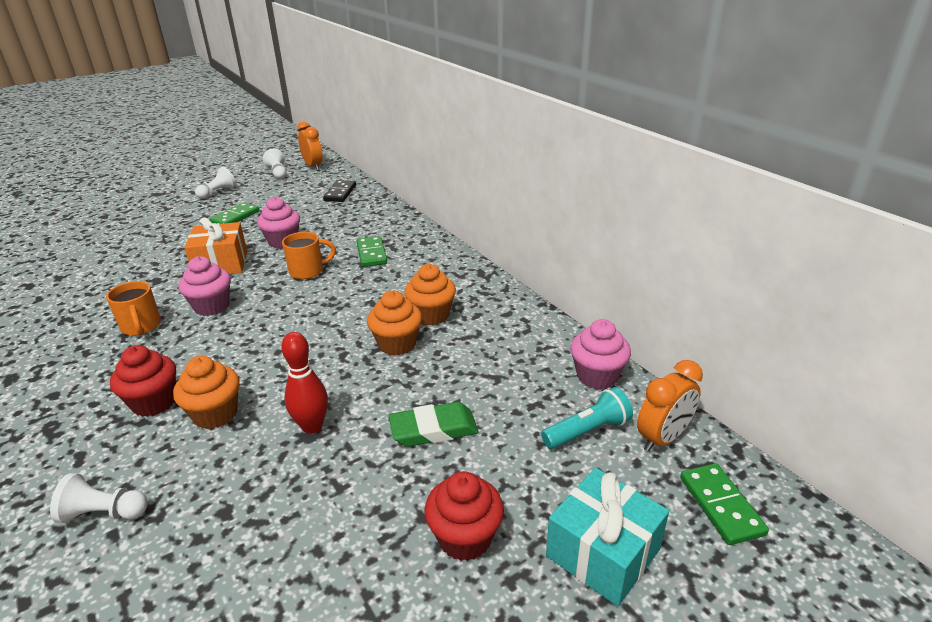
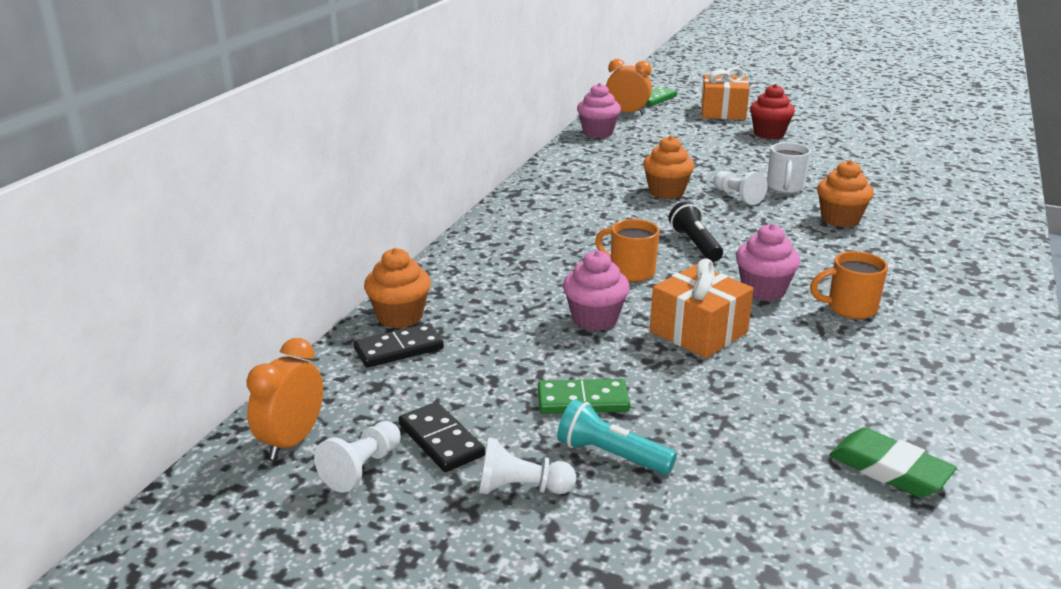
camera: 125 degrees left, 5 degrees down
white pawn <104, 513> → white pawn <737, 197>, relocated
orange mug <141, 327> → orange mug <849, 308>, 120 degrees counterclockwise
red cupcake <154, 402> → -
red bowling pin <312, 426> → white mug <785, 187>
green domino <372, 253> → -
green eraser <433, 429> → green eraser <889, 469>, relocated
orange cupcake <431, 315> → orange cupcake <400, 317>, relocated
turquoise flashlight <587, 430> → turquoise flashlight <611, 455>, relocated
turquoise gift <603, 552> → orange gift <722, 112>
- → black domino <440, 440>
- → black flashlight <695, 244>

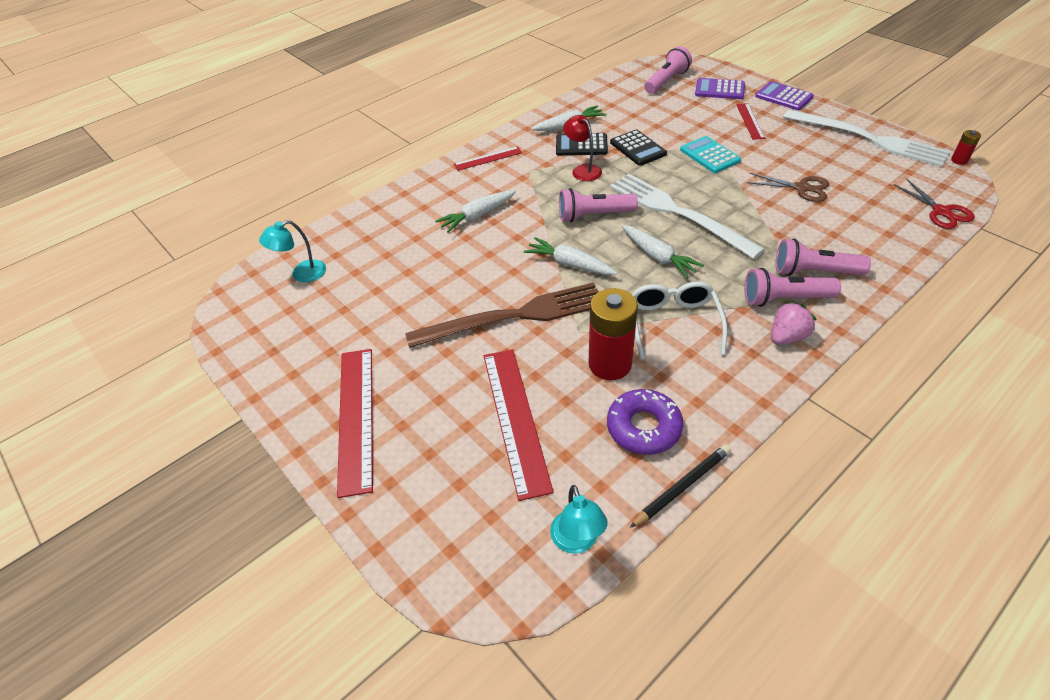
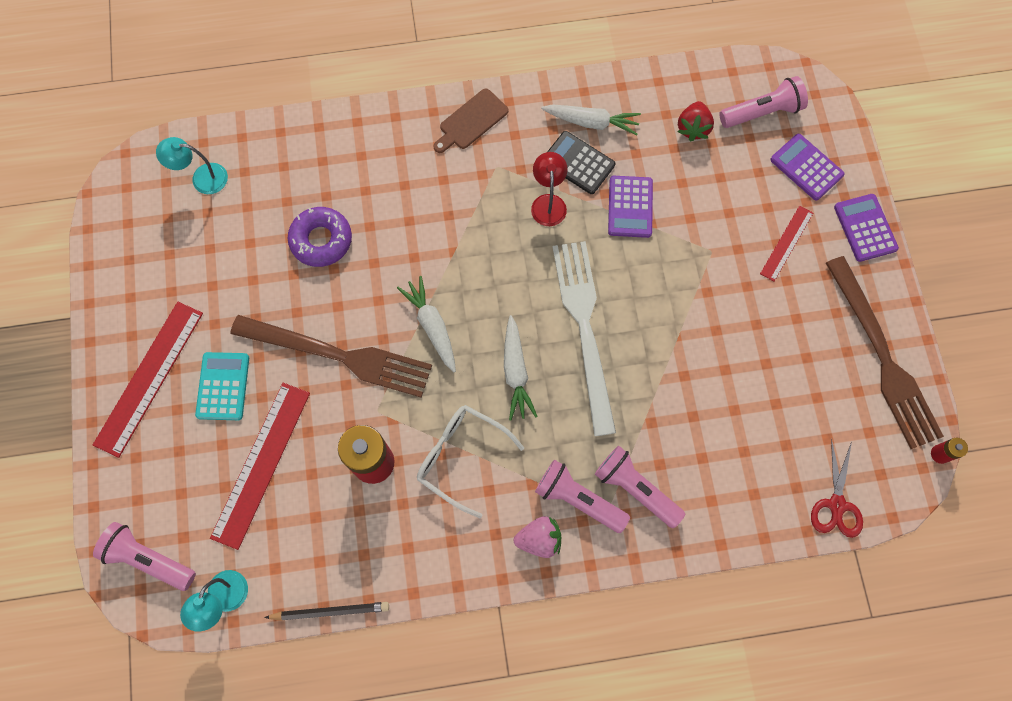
camera: 30 degrees right, 25 degrees up
white carrot <477, 216> → -
red ruler <488, 158> → brown cutting board <471, 121>
pink flashlight <593, 215> → pink flashlight <149, 559>, relocated
purple donut <643, 427> → purple donut <321, 240>, relocated
black calculator <638, 148> → purple calculator <630, 207>
white glasses <673, 323> → white glasses <461, 457>, 90 degrees counterclockwise
turquoise calculator <709, 155> → turquoise calculator <223, 386>, relocated
brown scissors <802, 188> → -
white fork <868, 139> → brown fork <882, 357>
- → red strawberry <693, 128>

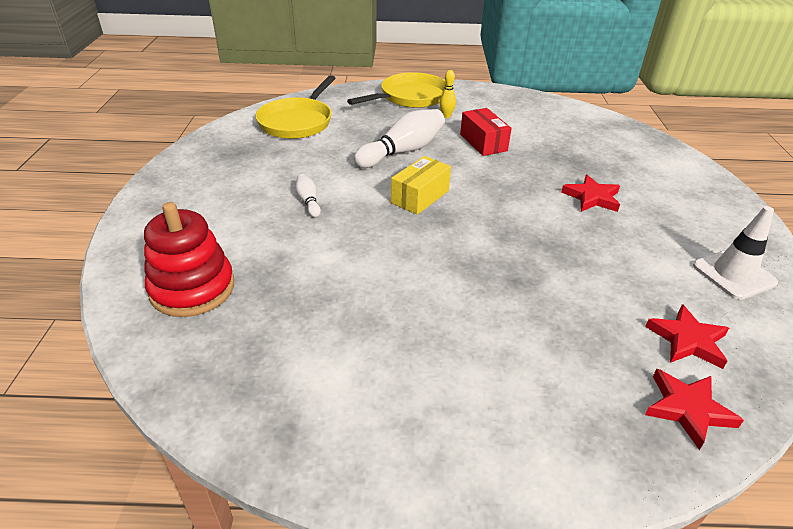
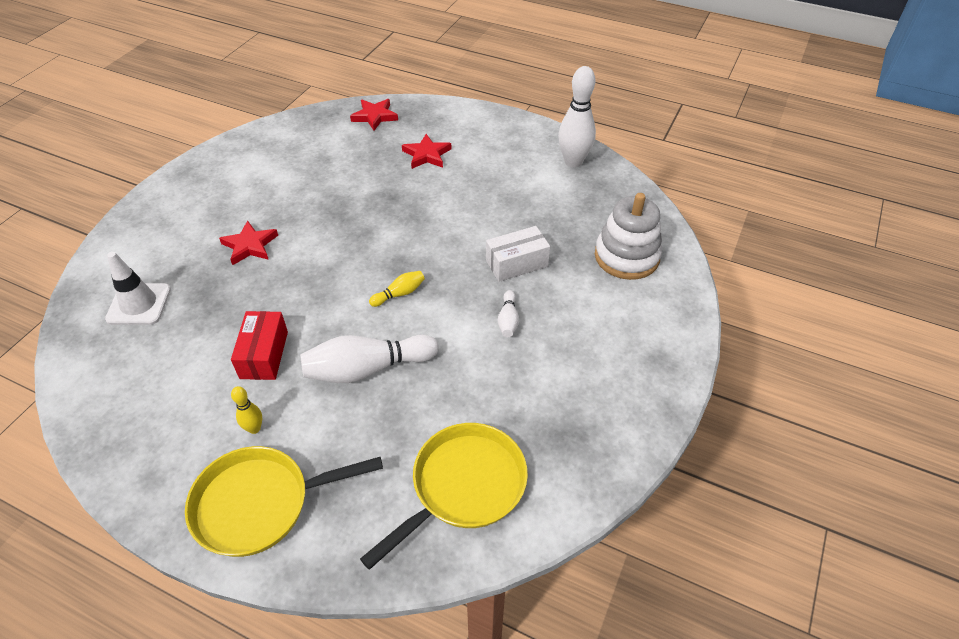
camera: 155 degrees left, 10 degrees up
red stacking toy <192, 288> → white stacking toy <626, 256>
yellow box <420, 197> → yellow bowling pin <399, 294>
red star <687, 340> → red star <427, 155>, relocated
white traffic cone <733, 274> → white traffic cone <139, 304>, relocated
- → white box <516, 263>
- → white bowling pin <573, 162>

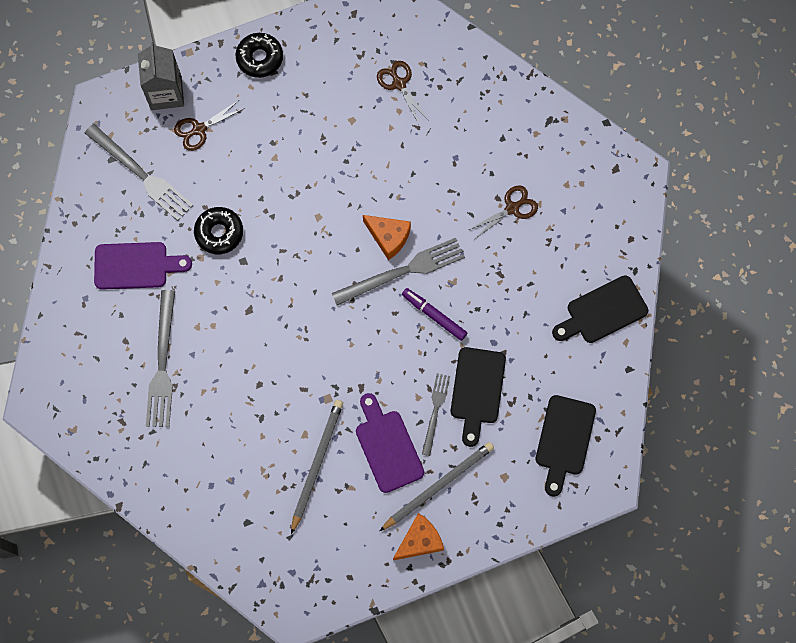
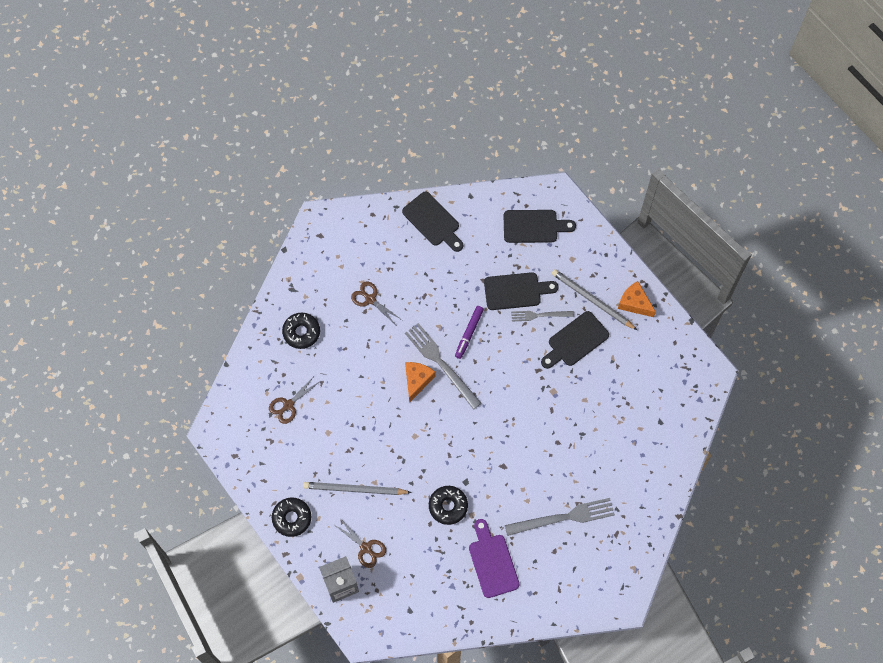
camera: 105 degrees left, 5 degrees down
grey fork <141, 175> → -
grey pencil <317, 463> → grey pencil <355, 489>, relocated
purple cutting board <387, 446> → black cutting board <575, 341>
- → black donut <301, 332>

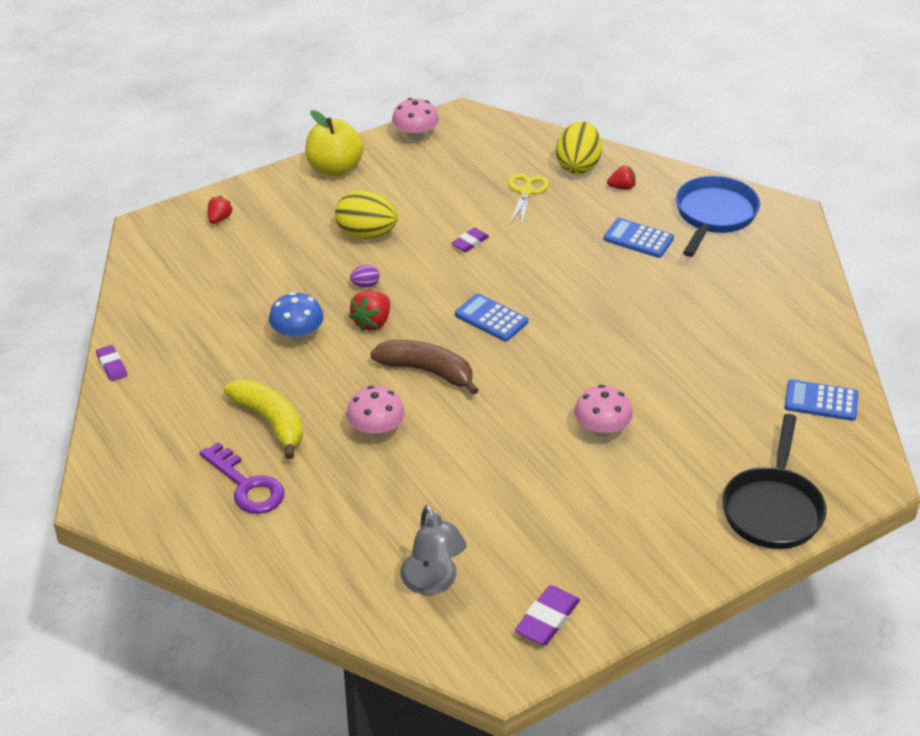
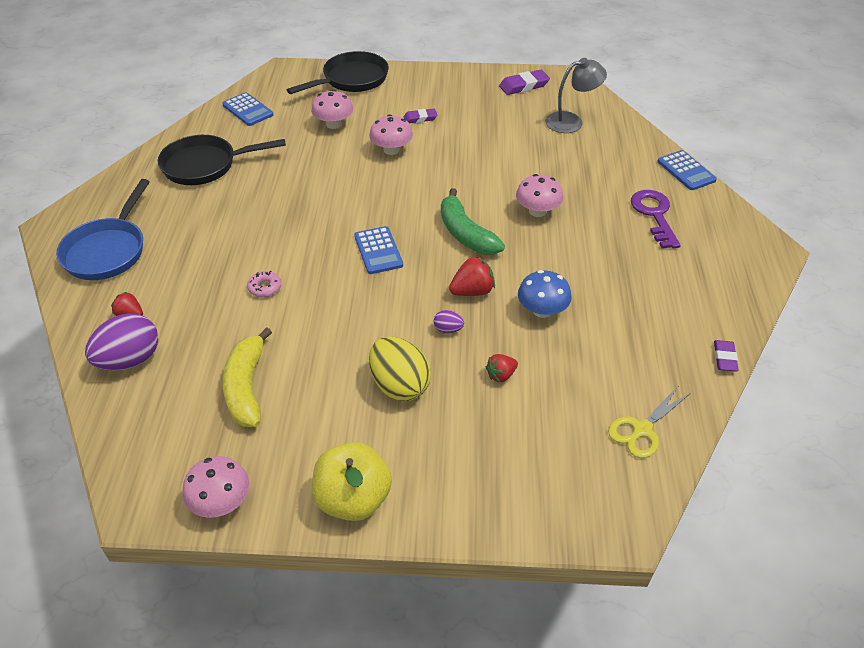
camera: 145 degrees left, 5 degrees up
red strawberry <219, 219> → red strawberry <501, 375>, relocated
yellow banana <270, 422> → yellow banana <246, 387>, relocated
brown banana <427, 371> → green banana <466, 234>
grey lamp <433, 583> → grey lamp <571, 121>, 60 degrees clockwise
purple eraser <470, 242> → purple eraser <420, 118>, relocated
yellow scissors <526, 192> → yellow scissors <642, 430>, relocated
yellow egg <578, 166> → purple egg <130, 360>
blue calculator <638, 239> → blue calculator <686, 171>, relocated
blue pan <714, 215> → blue pan <108, 251>, 45 degrees counterclockwise
- → black pan <205, 165>
- → pink donut <265, 288>
- → pink mushroom <333, 124>

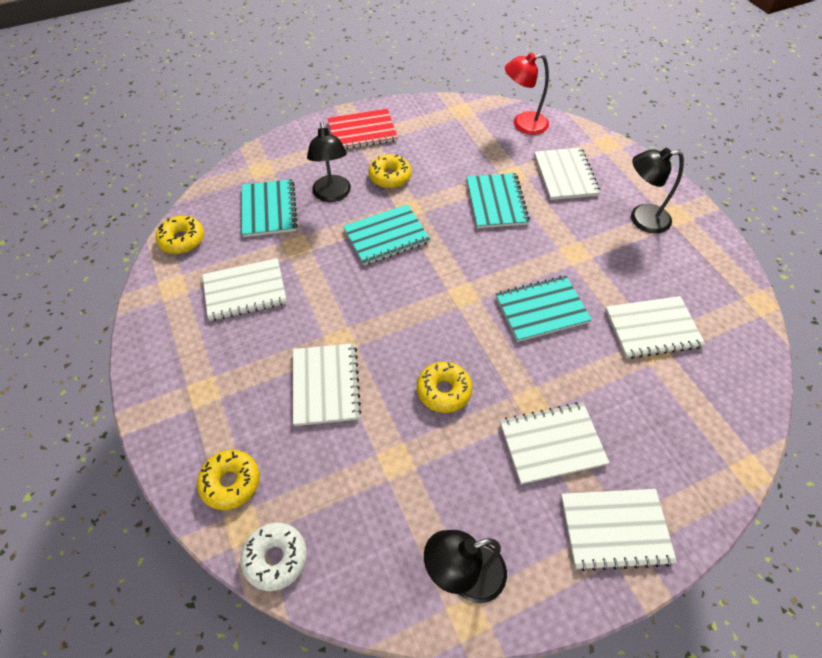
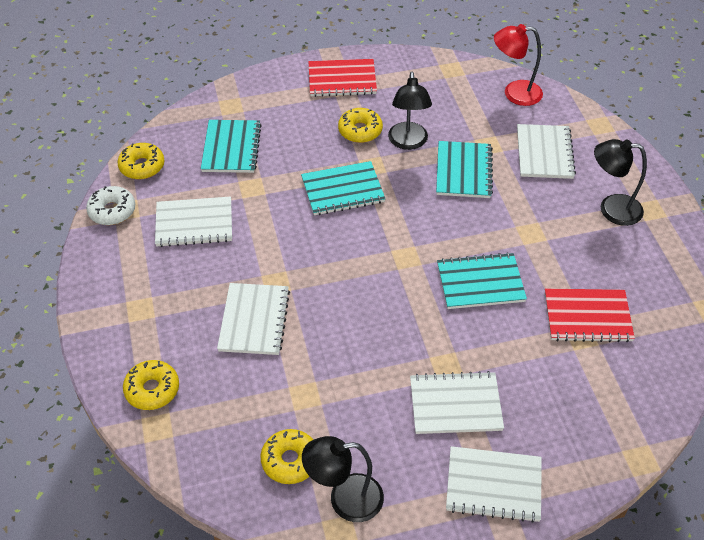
camera: 10 degrees right, 5 degrees down
white donut <276, 558> → white donut <112, 211>, relocated
black lamp <332, 195> → black lamp <408, 142>, relocated
yellow donut <444, 391> → yellow donut <290, 461>, relocated
white notebook <652, 328> → red notebook <587, 317>

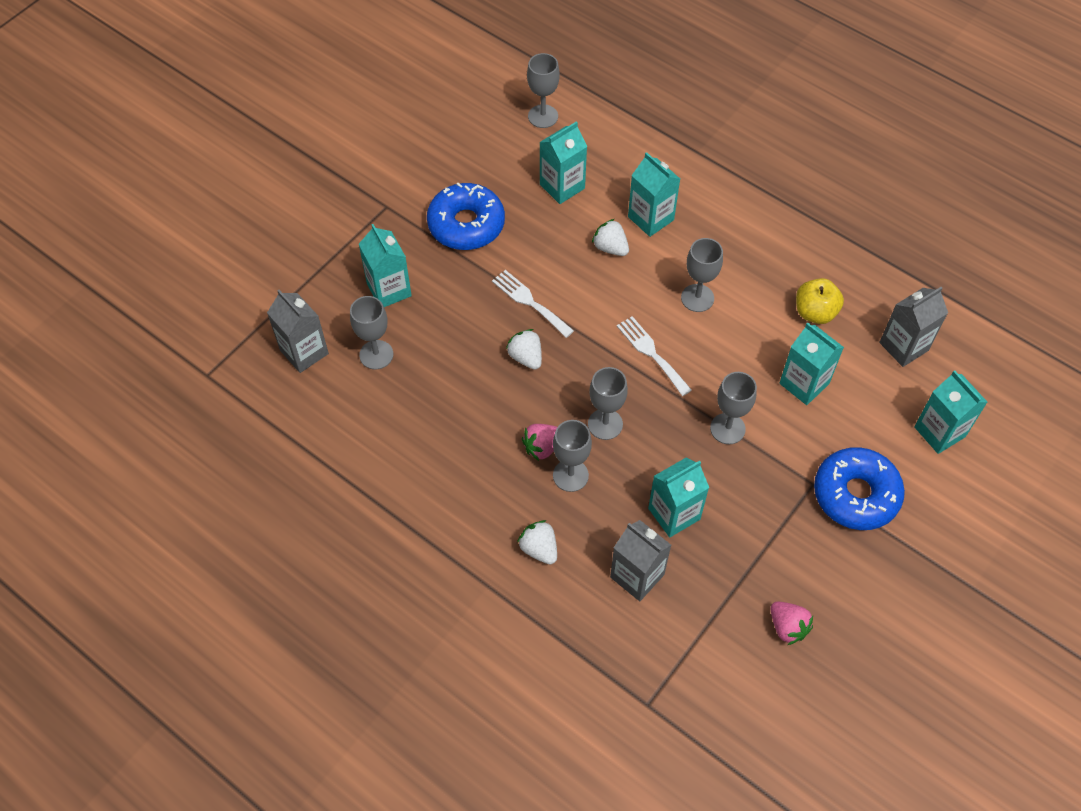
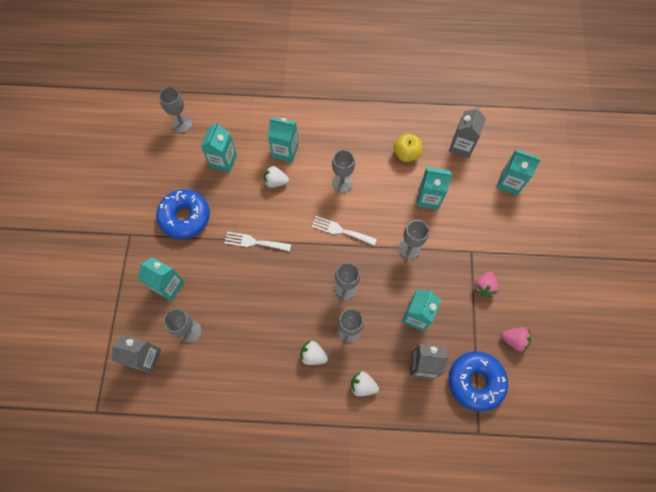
camera: 35 degrees left, 10 degrees up
white strawberry <526, 357> → white strawberry <313, 355>, relocated
pink strawberry <542, 447> → pink strawberry <484, 287>, relocated
blue donut <856, 494> → blue donut <475, 381>, relocated

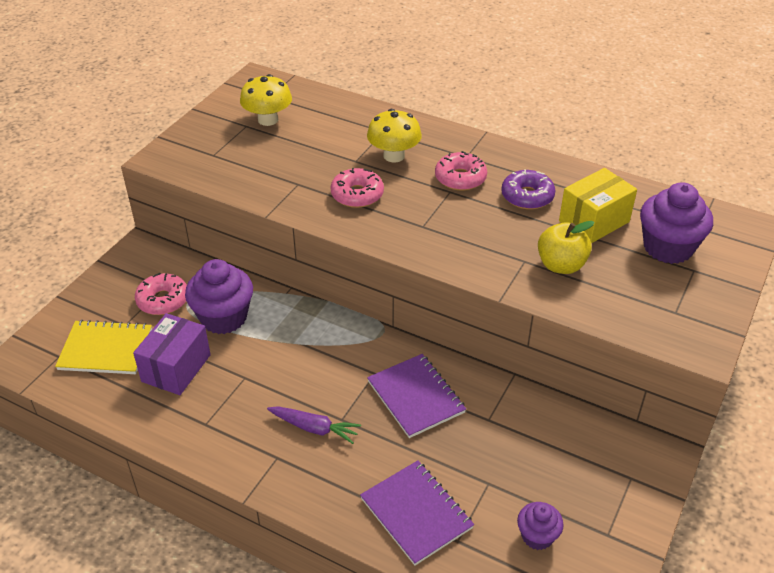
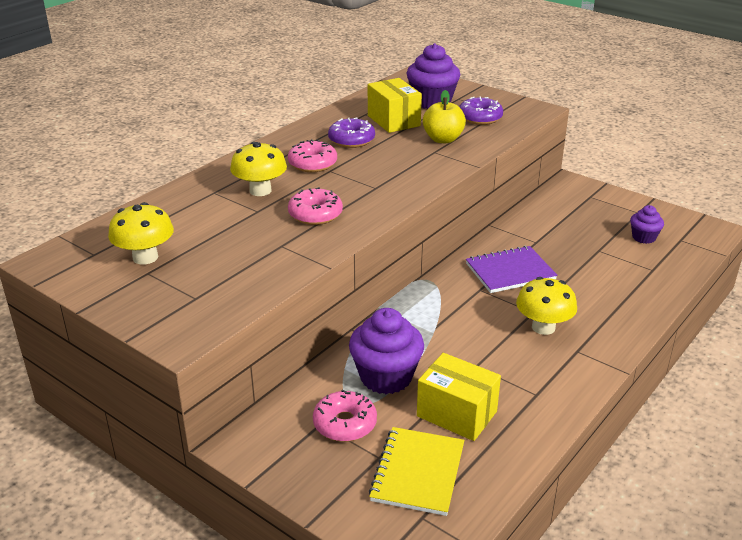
camera: 80 degrees left, 10 degrees down
purple box <176, 368> → yellow box <457, 414>
purple carrot <314, 428> → yellow mushroom <543, 327>
purple notebook <416, 513> → -
- → purple donut <480, 118>

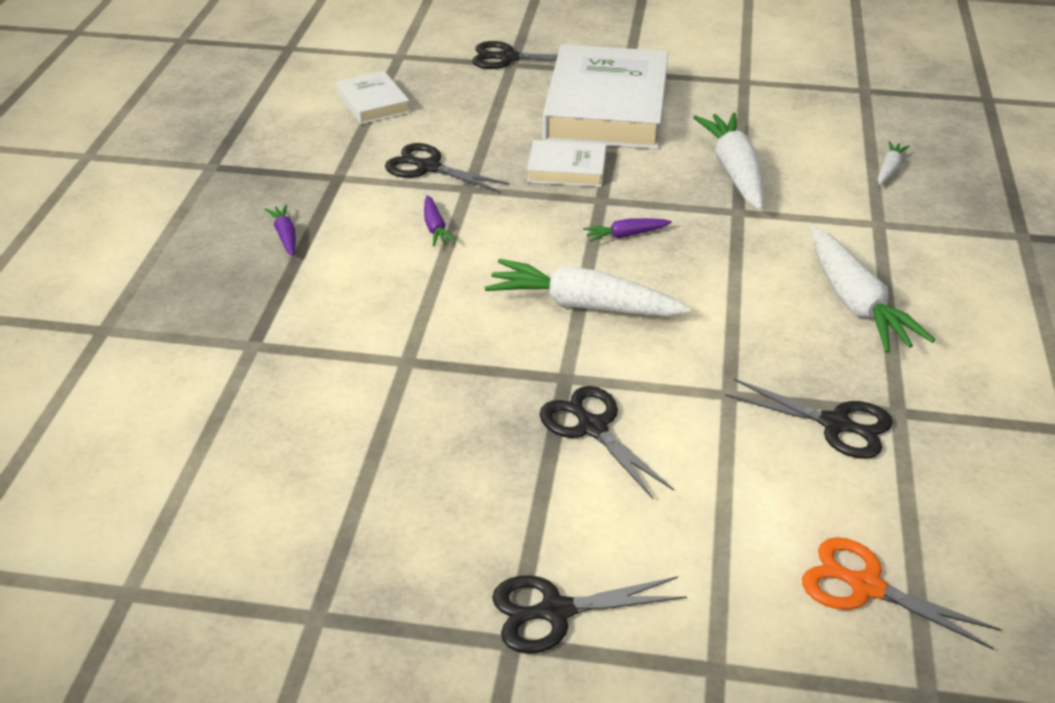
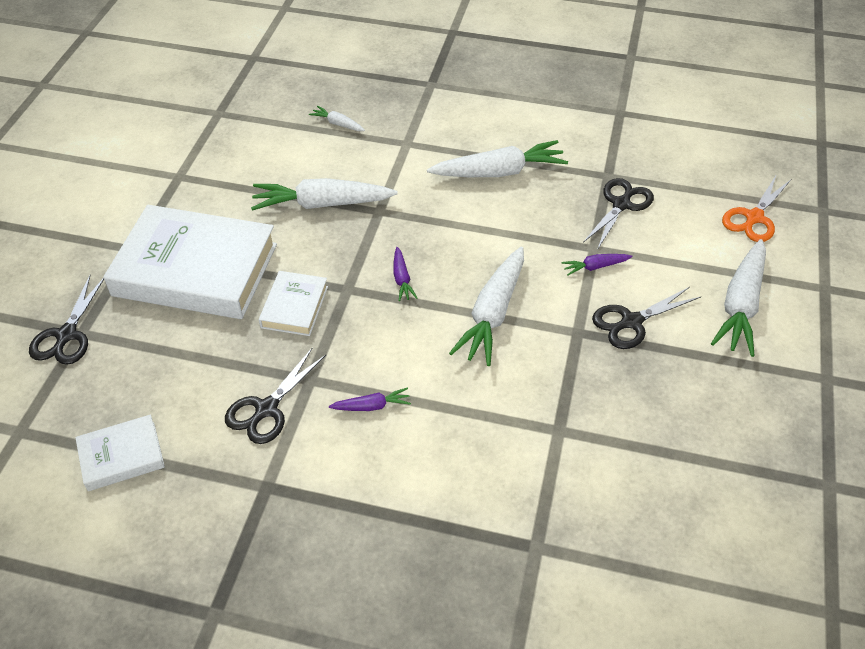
camera: 85 degrees left, 10 degrees up
purple carrot <285, 236> → purple carrot <595, 267>, relocated
black scissors <555, 611> → -
- → white carrot <740, 305>

